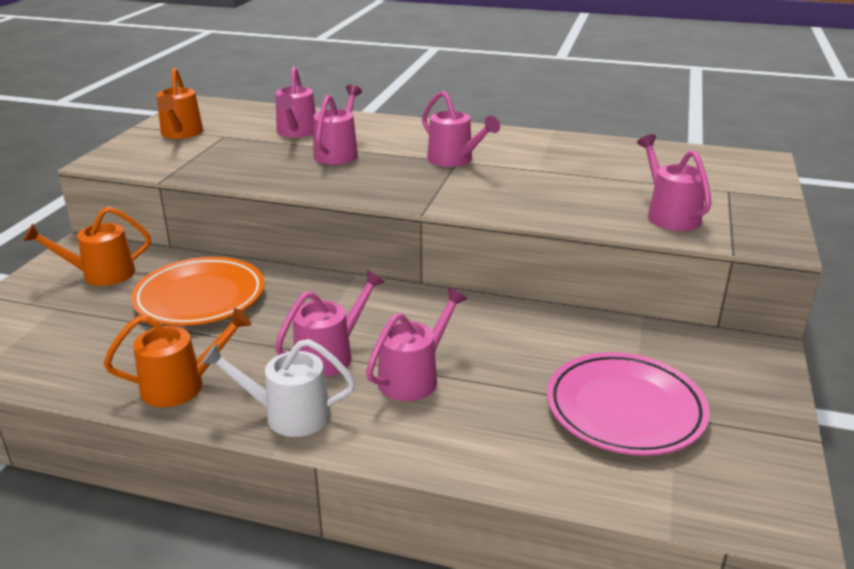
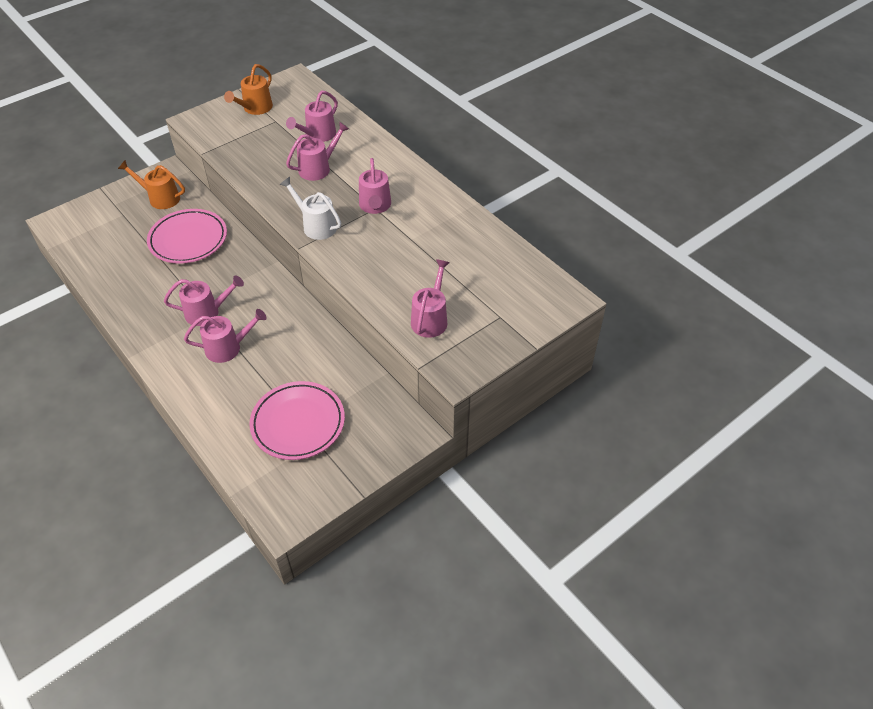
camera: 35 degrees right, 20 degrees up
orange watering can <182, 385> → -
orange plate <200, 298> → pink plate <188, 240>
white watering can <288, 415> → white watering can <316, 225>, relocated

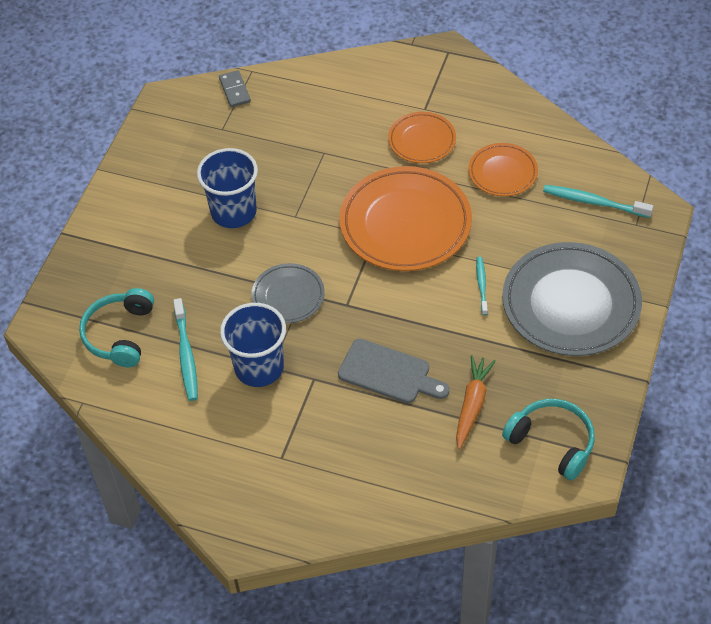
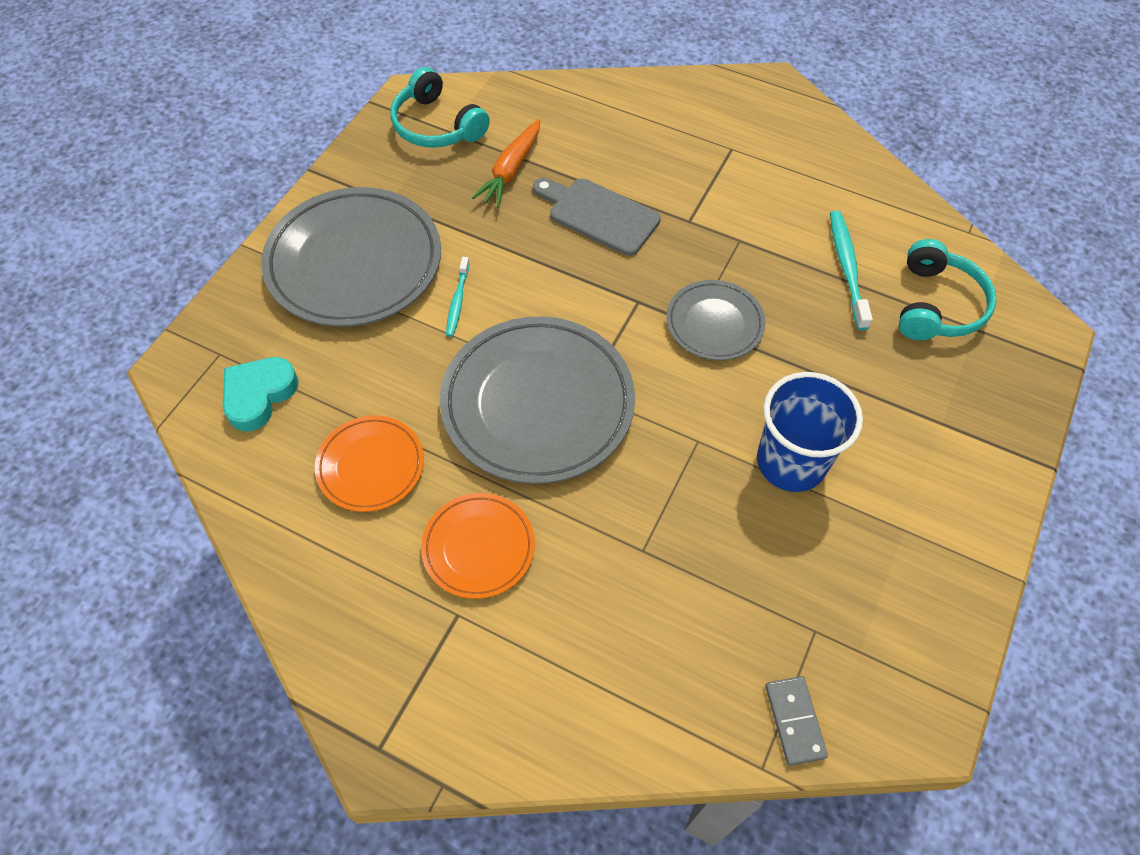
camera: 175 degrees left, 5 degrees up
blue cup <259, 367> → -
orange plate <405, 223> → grey plate <537, 404>
turquoise toothbrush <594, 202> → turquoise heart <259, 395>

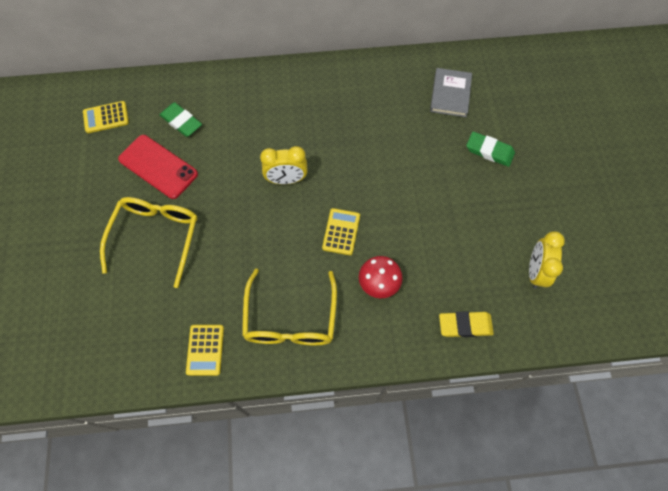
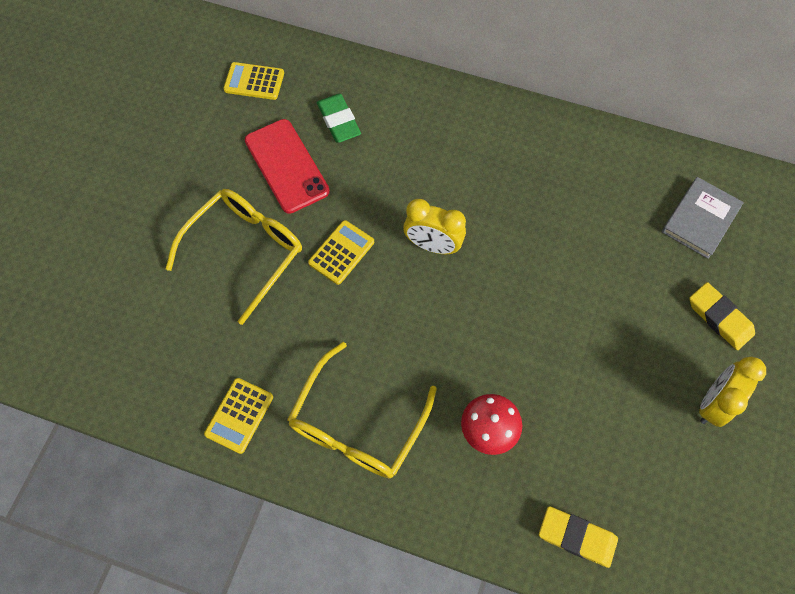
camera: 25 degrees right, 0 degrees up
yellow calculator <341, 232> → yellow calculator <341, 252>, relocated
green eraser <489, 151> → yellow eraser <719, 318>
yellow clock <535, 271> → yellow clock <713, 403>, relocated

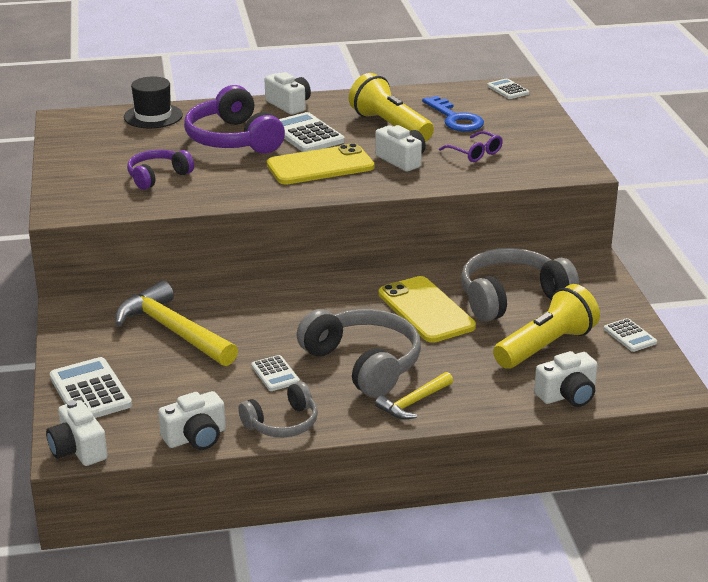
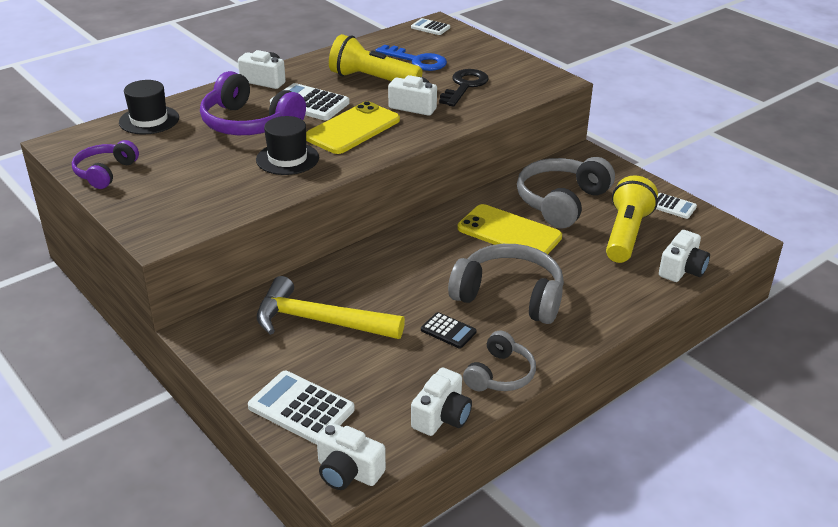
camera: 30 degrees left, 5 degrees up
purple headphones <158, 176> → purple headphones <105, 172>, relocated
white calculator <275, 374> → black calculator <448, 331>
yellow hammer <413, 403> → -
purple glasses <475, 153> → black key <464, 86>
- → black hat <287, 159>

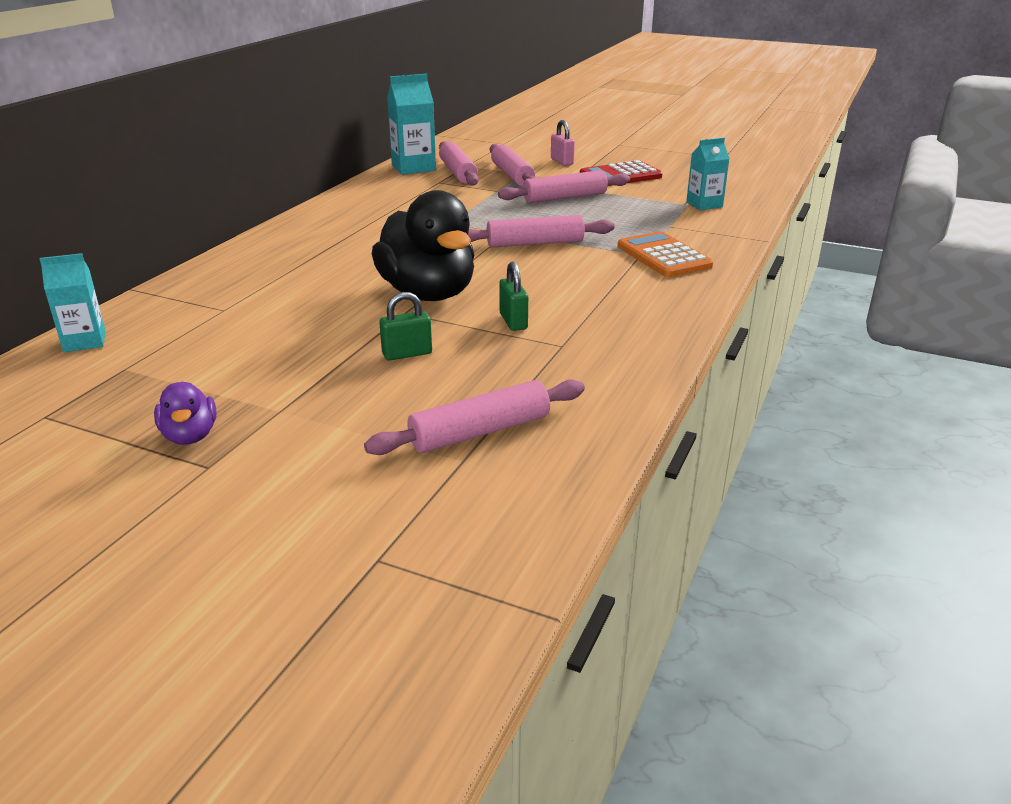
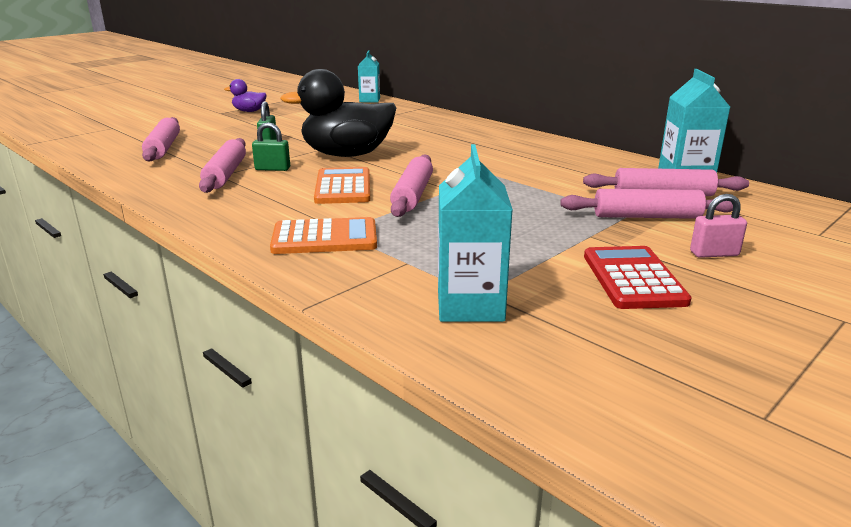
camera: 110 degrees right, 5 degrees down
pink rolling pin <565, 197> → pink rolling pin <225, 174>, relocated
turquoise carton <704, 204> → turquoise carton <470, 305>, x1.52
- → orange calculator <343, 187>

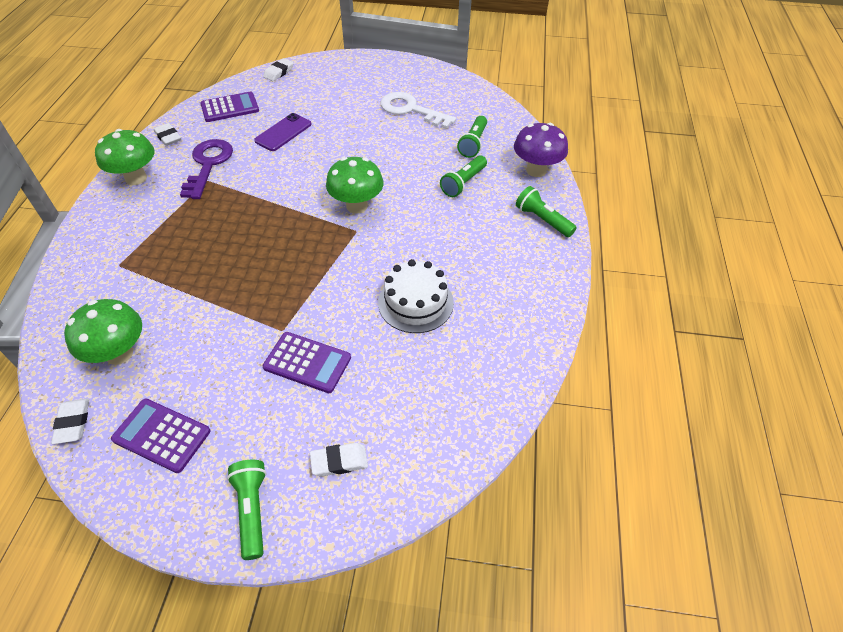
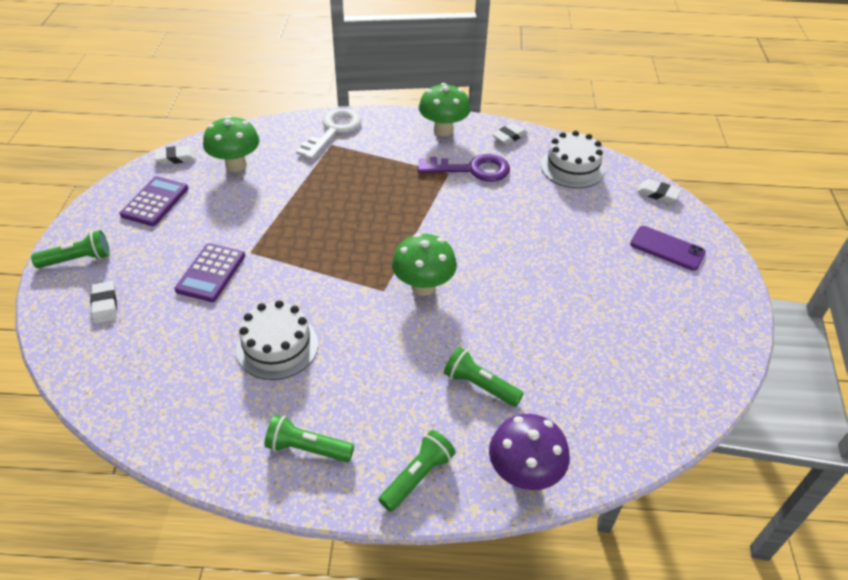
camera: 85 degrees right, 5 degrees down
purple calculator <230, 108> → white cake <572, 167>
purple phone <283, 132> → purple phone <667, 248>, relocated
white key <411, 110> → white key <333, 131>, relocated
green flashlight <473, 143> → green flashlight <307, 448>, relocated

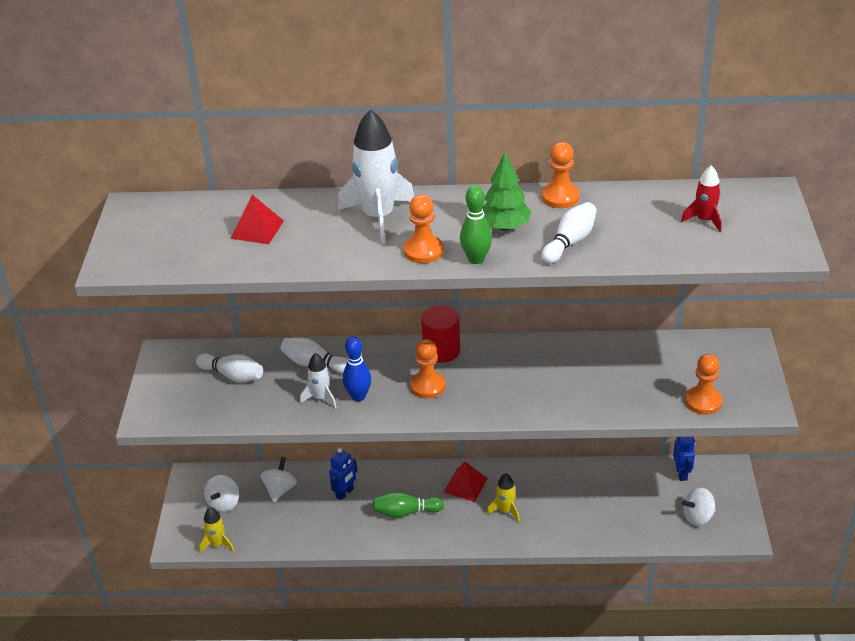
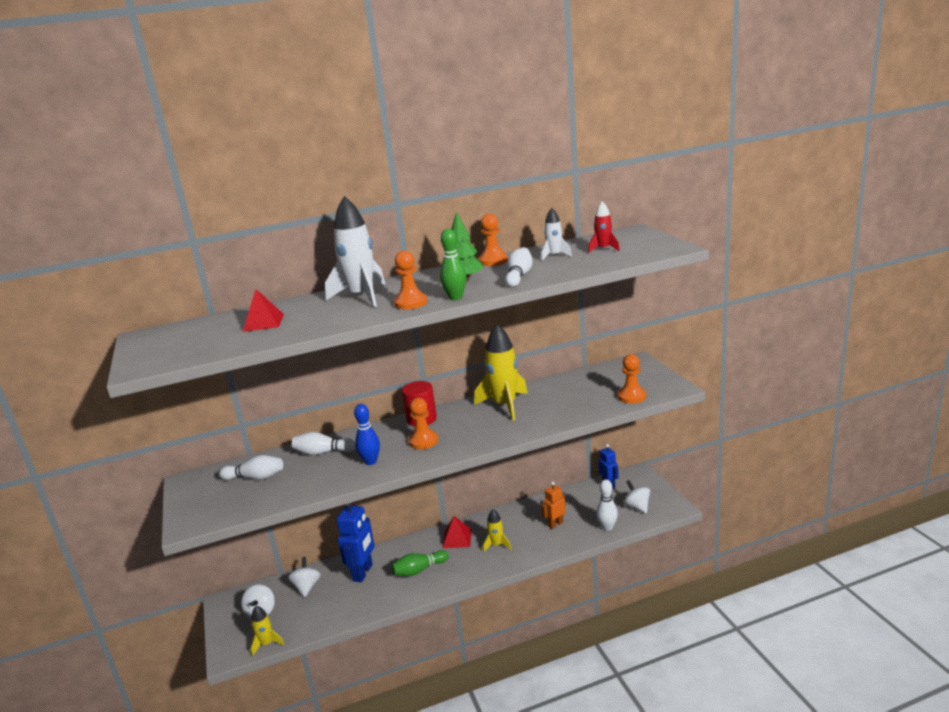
camera: 20 degrees left, 15 degrees down
white rocket <321, 398> → white rocket <554, 256>, relocated
blue robot <345, 493> → blue robot <363, 572>, x1.66
white spinning top <698, 517> → white spinning top <637, 506>, 105 degrees clockwise
- → yellow rocket <505, 405>
- → orange robot <555, 524>
- → white bowling pin <607, 527>

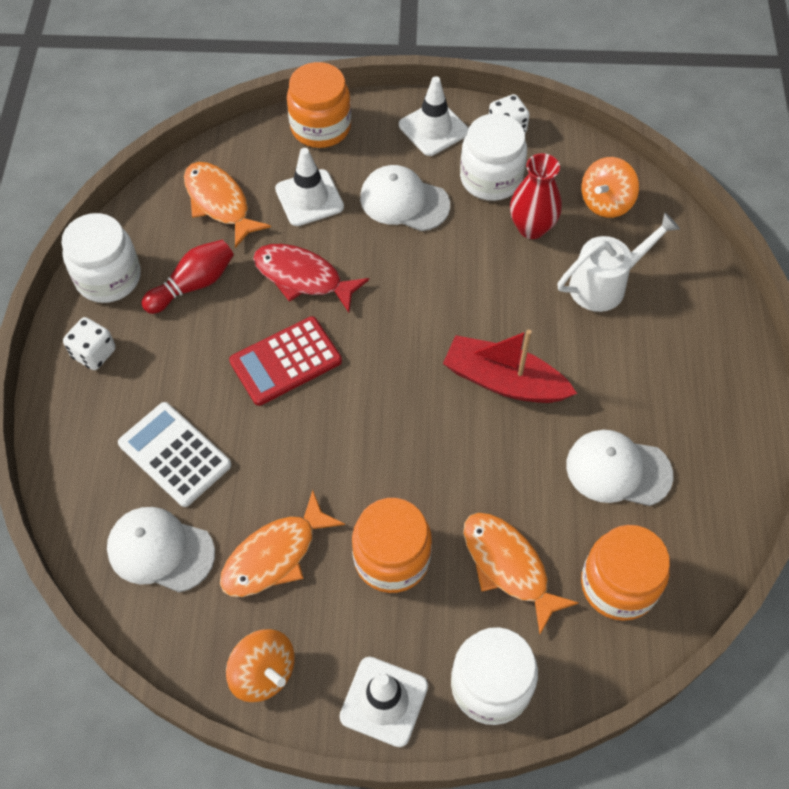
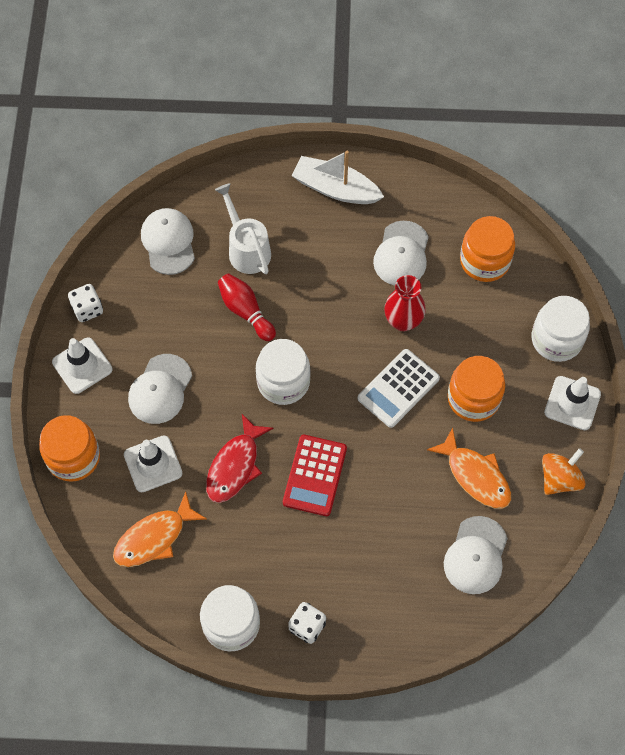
camera: 90 degrees left, 5 degrees up
white calculator <174, 454> → white calculator <398, 388>, relocated
red bowling pin <193, 284> → red bowling pin <245, 311>, relocated
red calculator <286, 361> → red calculator <315, 475>, 45 degrees clockwise
red boat <504, 381> → -
white jar <491, 178> → white jar <283, 382>, relocated
orange fish <508, 566> → -
red vase <531, 228> → red vase <403, 321>, relocated
orange spinning top <606, 202> → white cap <168, 242>
- → white boat <335, 189>

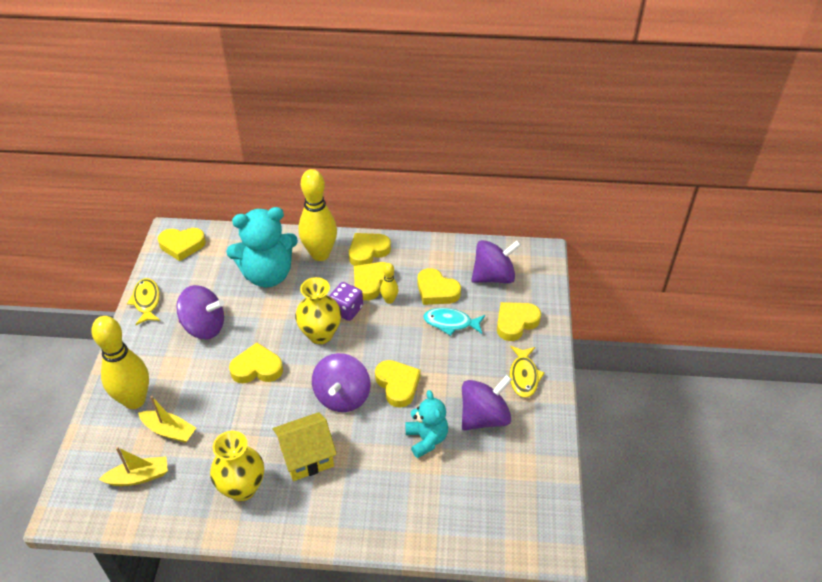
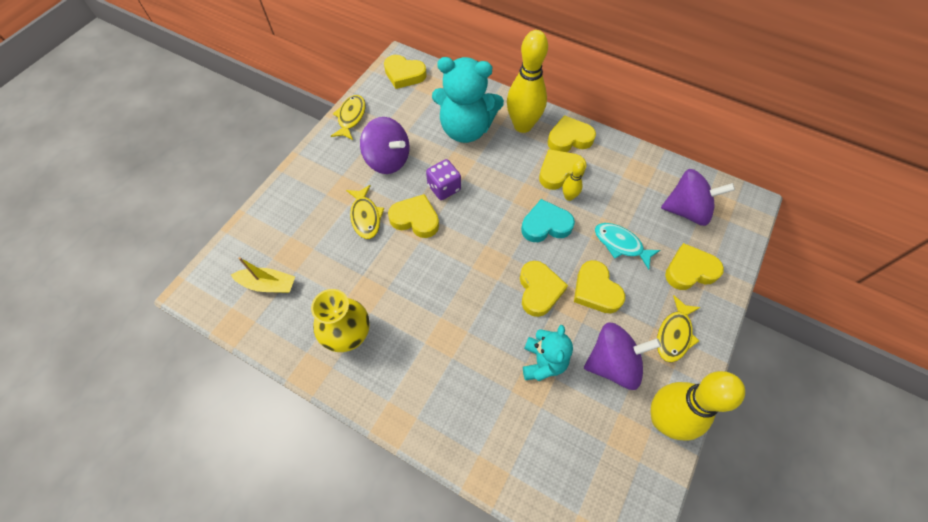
camera: 25 degrees right, 15 degrees up
yellow bowling pin <134, 400> → yellow bowling pin <663, 419>, relocated
yellow boat <169, 431> → -
yellow house <307, 456> → -
yellow vase <320, 334> → -
purple spinning top <342, 396> → -
purple dice <346, 310> → purple dice <444, 188>, relocated
yellow heart <436, 291> → yellow heart <596, 290>, relocated
- → yellow fish <365, 217>
- → turquoise heart <545, 225>

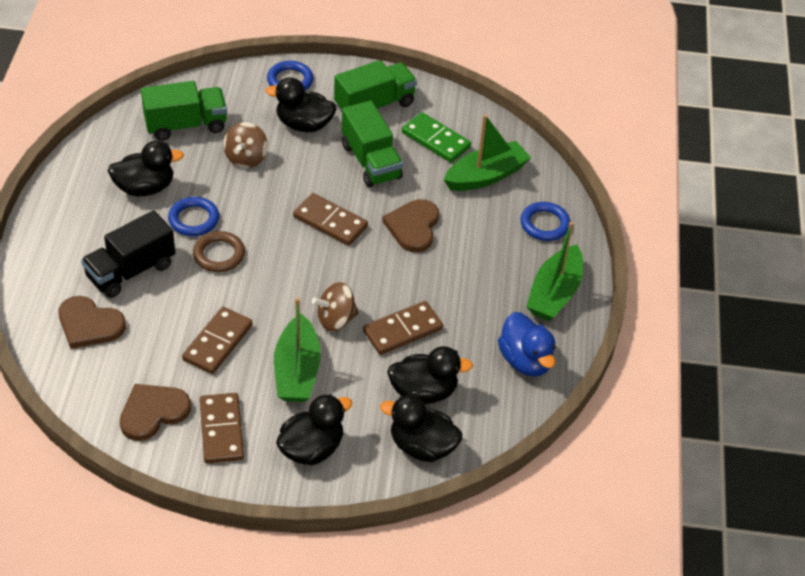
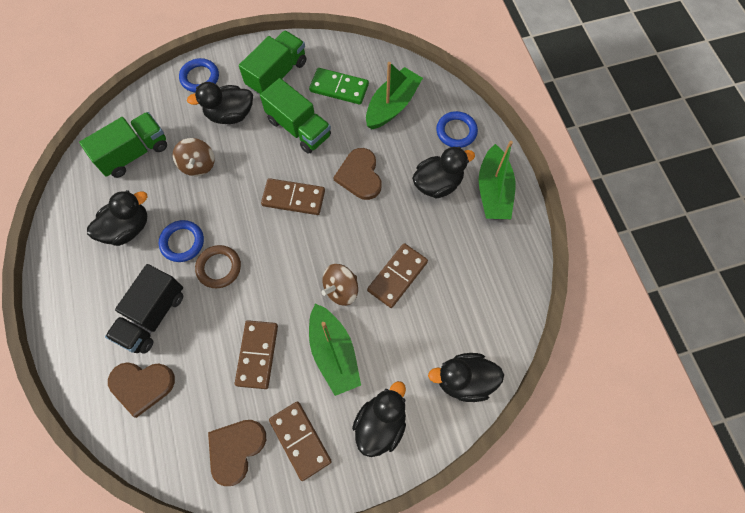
camera: 20 degrees left, 20 degrees up
black duck <424, 392> → black duck <437, 183>, relocated
blue duck <525, 361> → -

